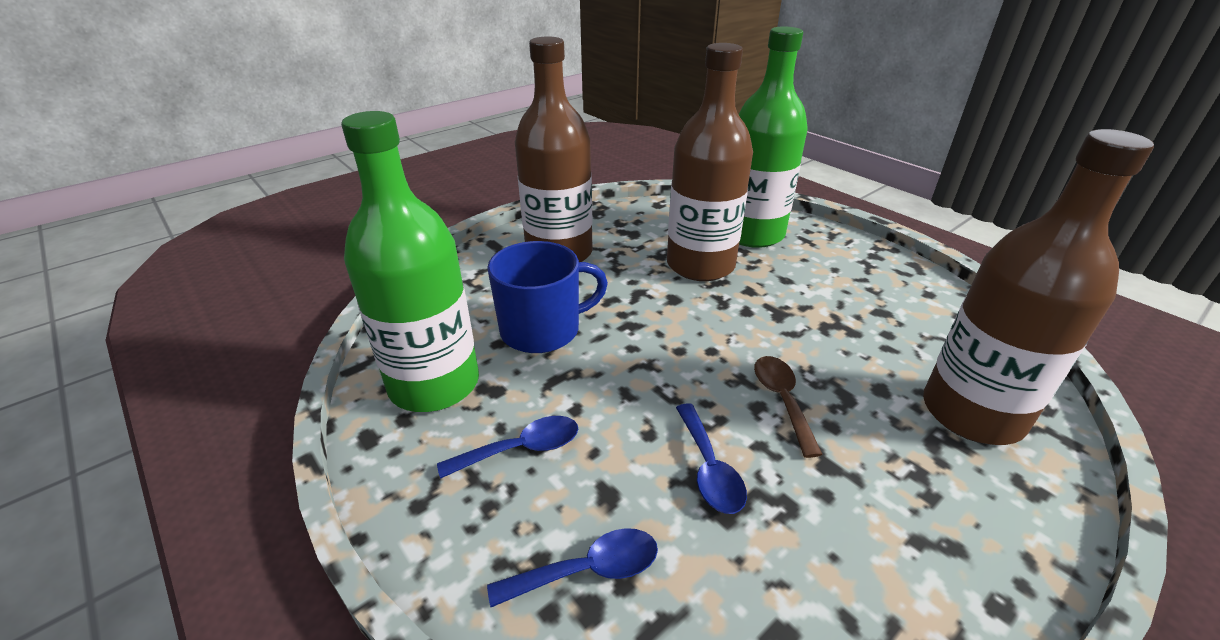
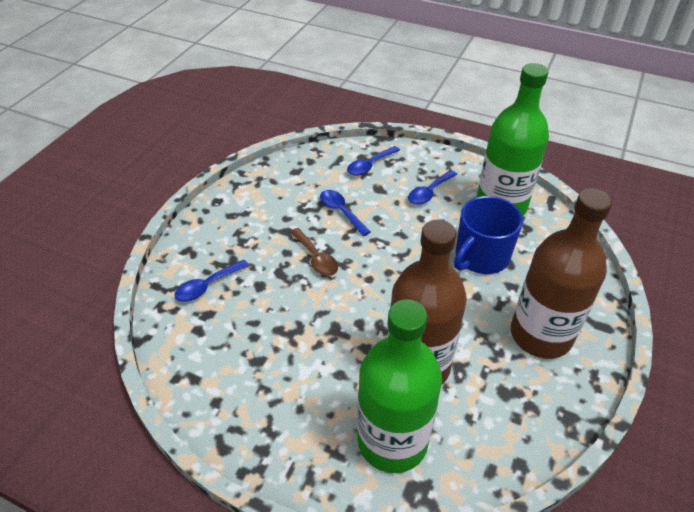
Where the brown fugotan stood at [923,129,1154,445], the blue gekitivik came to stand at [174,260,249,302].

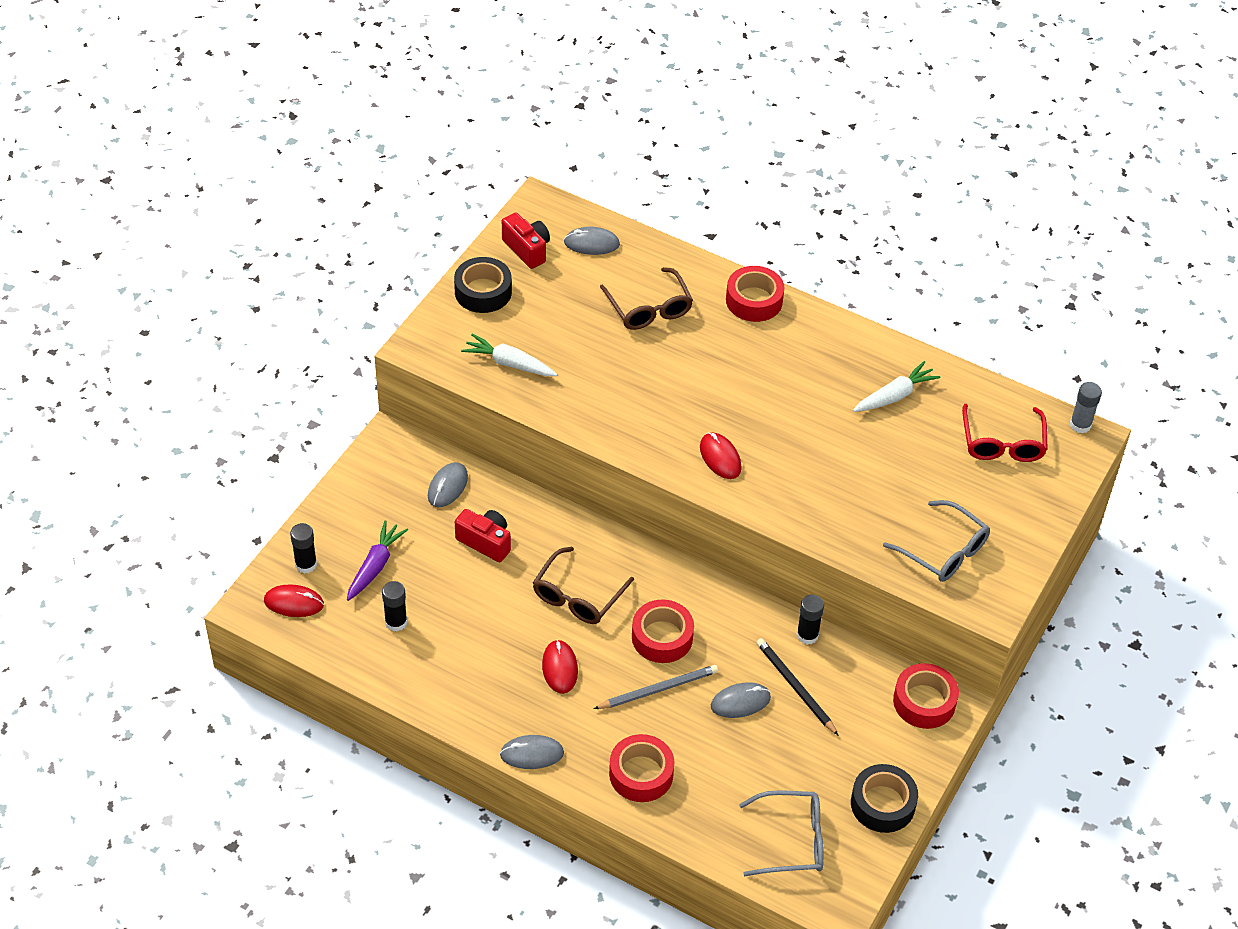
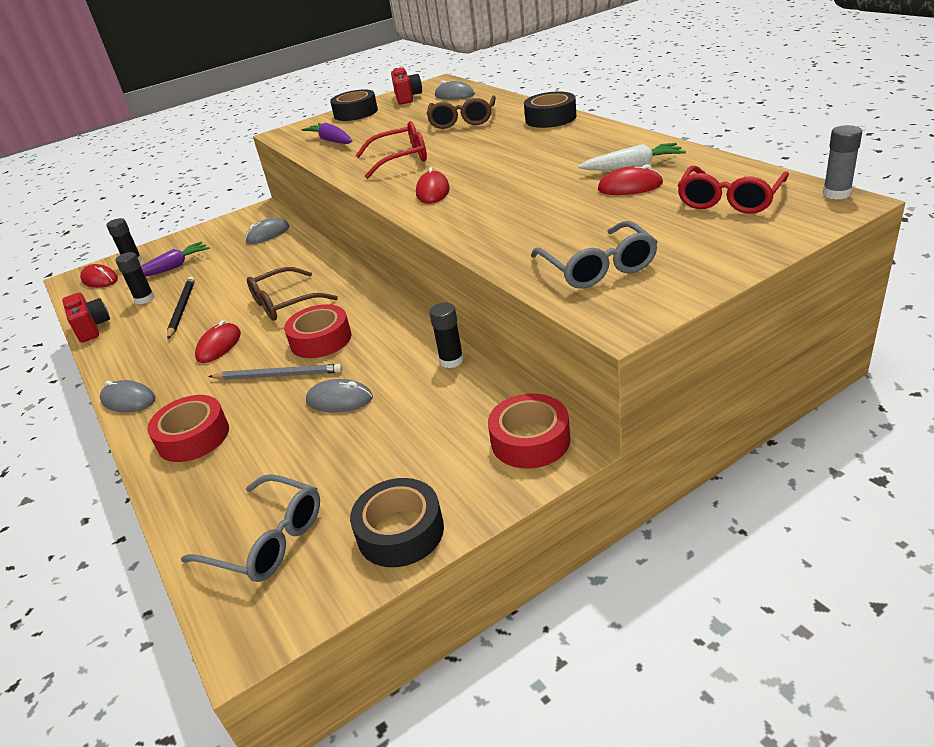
The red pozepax ended up elsewhere, having gone from [455,509,511,562] to [62,292,110,343].
What was the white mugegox at [461,334,557,376] turned into the purple mugegox at [302,123,352,144].
What was the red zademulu at [726,266,785,322] turned into the black zademulu at [524,92,576,128].
The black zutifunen ended up elsewhere, having gone from [756,638,839,736] to [167,277,195,339].
The second view gained the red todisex at [355,121,427,179].
The second view gained the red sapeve at [598,164,663,195].

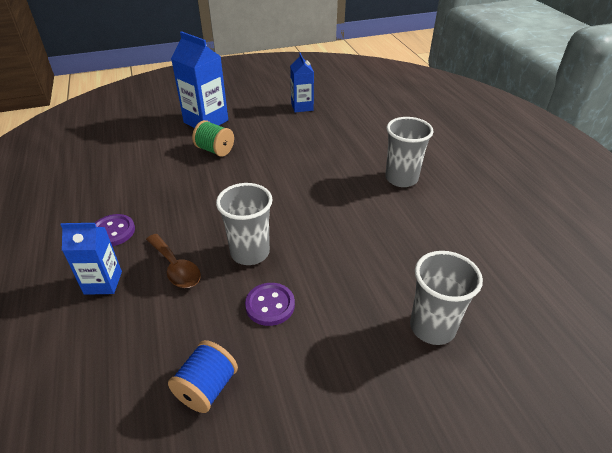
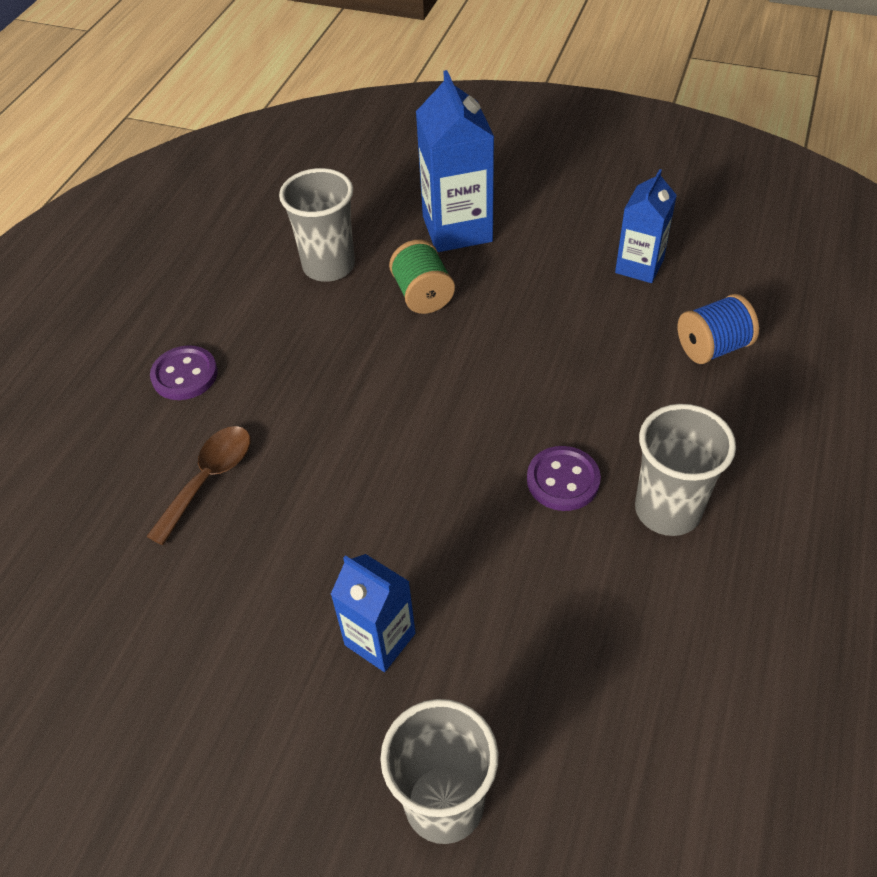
The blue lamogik ended up elsewhere, having gone from [60,223,122,295] to [330,554,416,672].
The brown gekitivik at [146,234,201,288] ended up facing another way, 150 degrees counterclockwise from before.
The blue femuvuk ended up elsewhere, having gone from [168,340,238,413] to [678,294,759,364].
The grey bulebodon ended up elsewhere, having gone from [216,183,273,265] to [279,168,355,282].
The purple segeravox ended up elsewhere, having gone from [245,283,295,326] to [527,446,601,511].

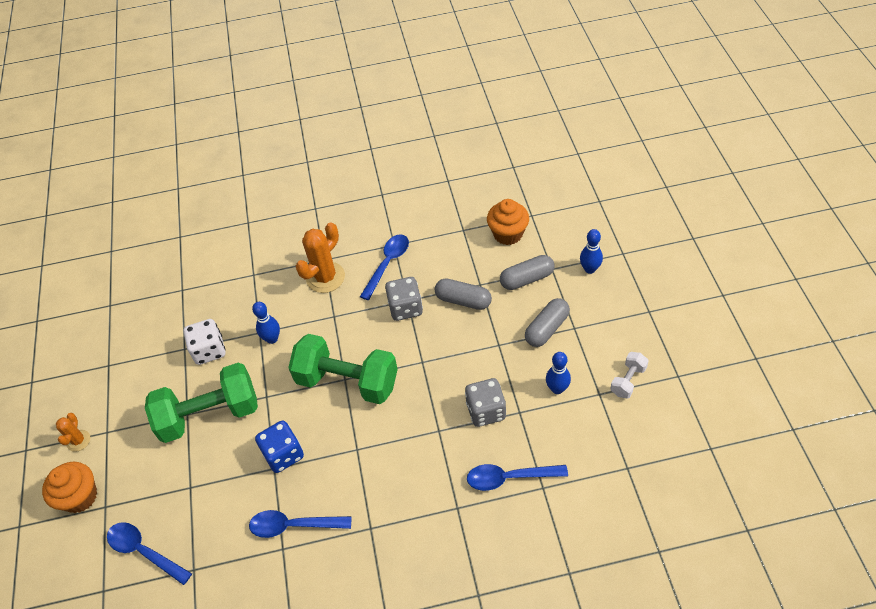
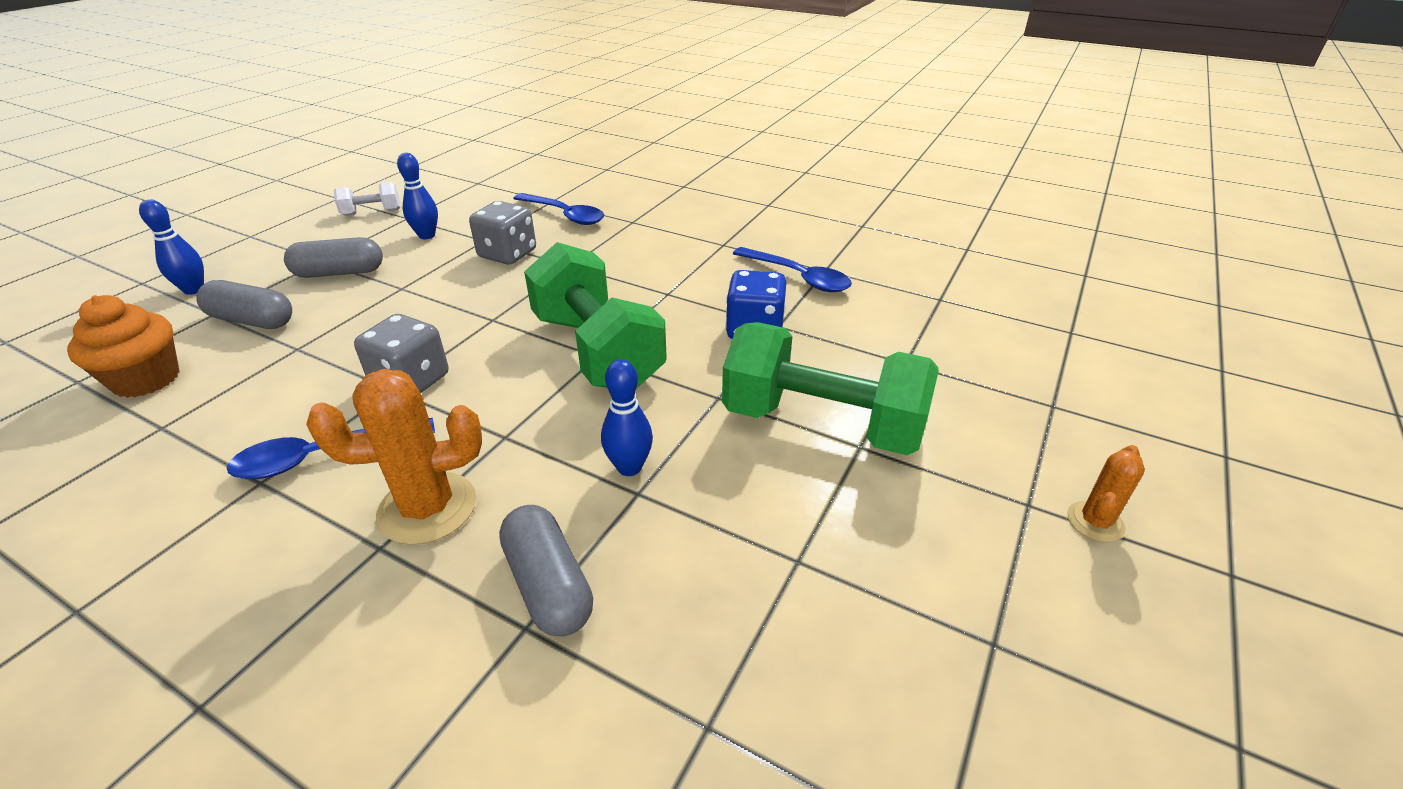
The second view lost the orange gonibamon at [42,462,97,513].
The second view lost the blue gekitivik at [107,522,192,585].
The second view lost the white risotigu at [183,319,225,365].
The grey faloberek ended up elsewhere, having gone from [435,278,492,310] to [499,505,593,637].

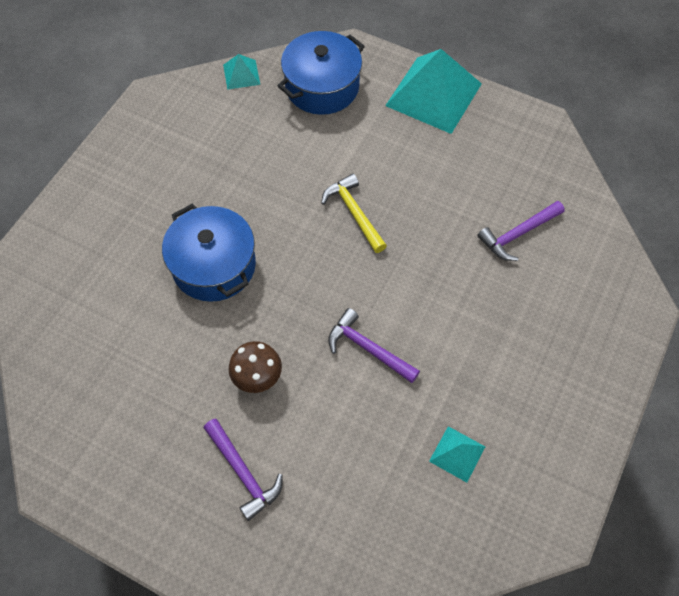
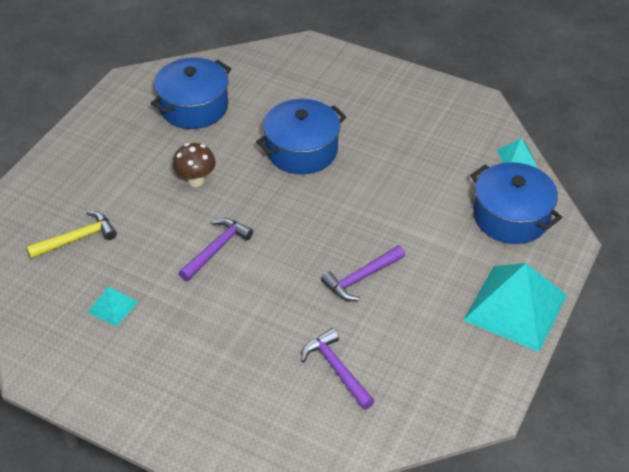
The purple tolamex ended up elsewhere, having gone from [204,419,283,521] to [321,245,405,301].
The yellow tolamex ended up elsewhere, having gone from [321,173,387,253] to [26,211,117,259].
The second view gained the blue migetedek at [151,57,231,129].

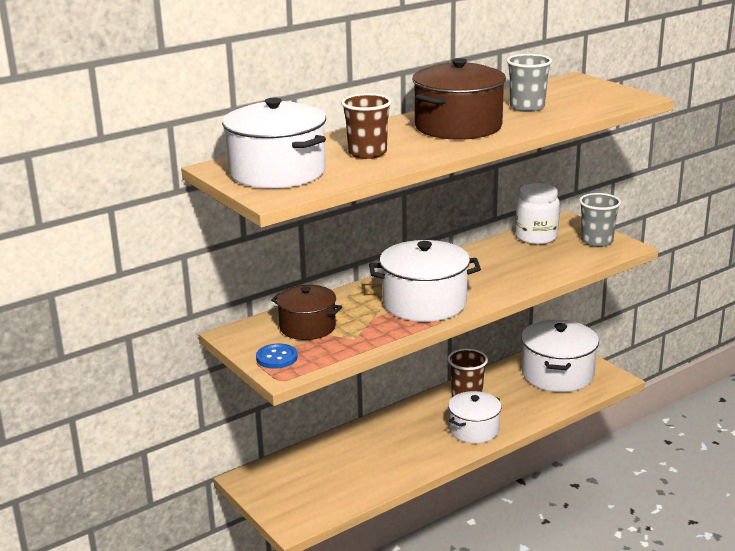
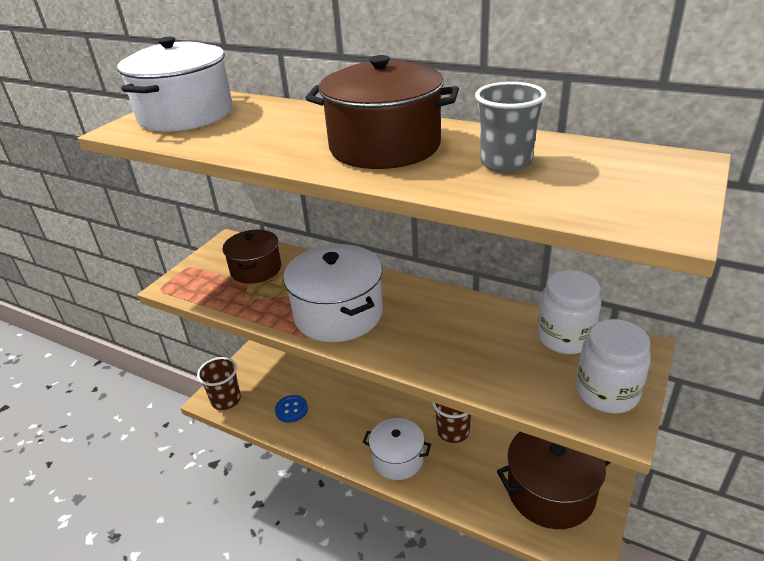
The blue segeravox ended up elsewhere, having gone from [256,343,298,369] to [275,395,308,423].
The brown bulebodon ended up elsewhere, having gone from [341,93,392,159] to [197,357,241,410].
What was the white migetedek at [521,320,599,392] turned into the brown migetedek at [497,432,611,529].
Where the grey bulebodon stood at [579,193,621,247], the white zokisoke came to stand at [576,319,651,413].

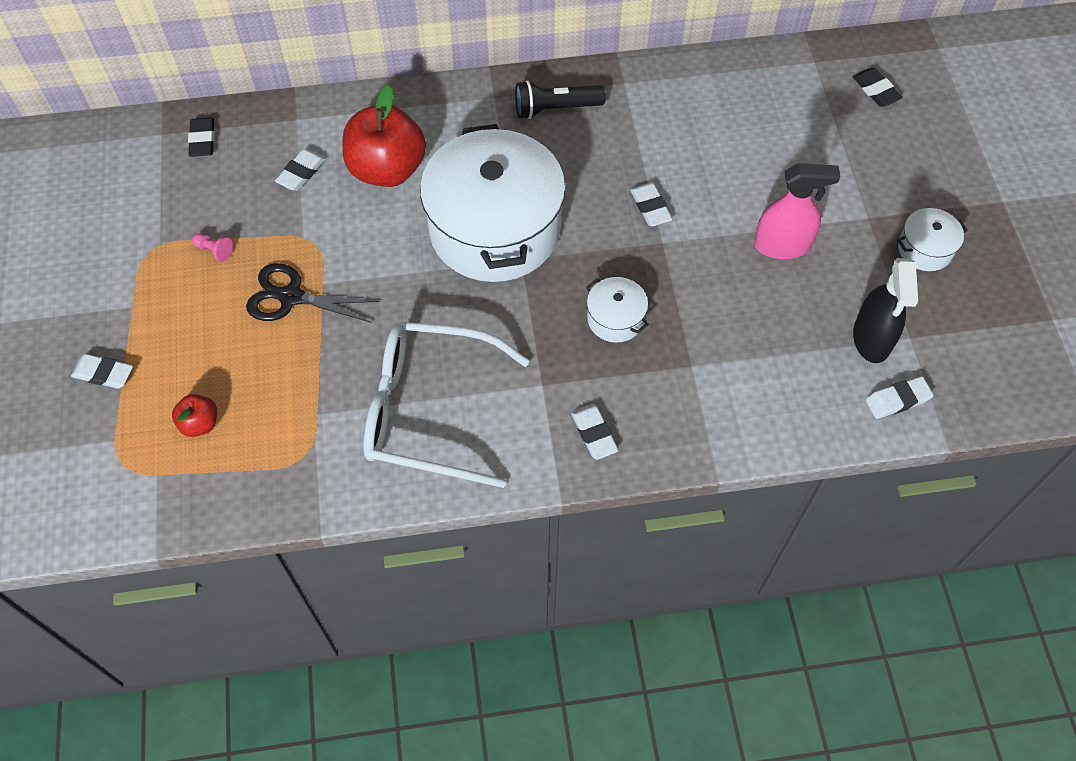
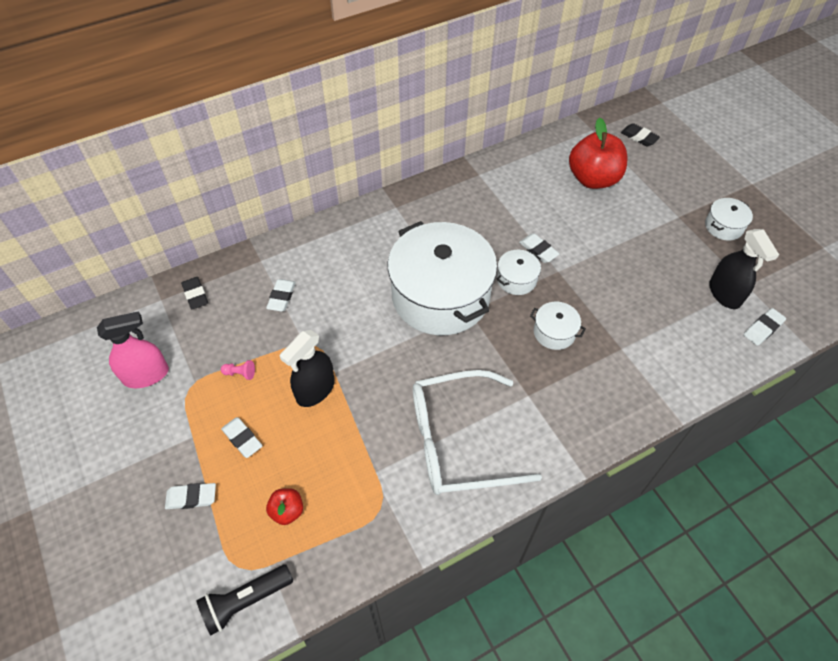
Where the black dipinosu stood at [246,263,379,323], the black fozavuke came to stand at [280,330,335,407].
The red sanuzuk ended up elsewhere, having gone from [342,85,426,187] to [569,117,627,189].
The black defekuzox ended up elsewhere, having gone from [515,80,606,119] to [196,565,293,636].
The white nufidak ended up elsewhere, having gone from [571,404,619,460] to [221,417,262,458].
The pink fozavuke ended up elsewhere, having gone from [754,163,840,259] to [97,311,169,388].
The second view gained the white migetedek at [497,250,541,295].

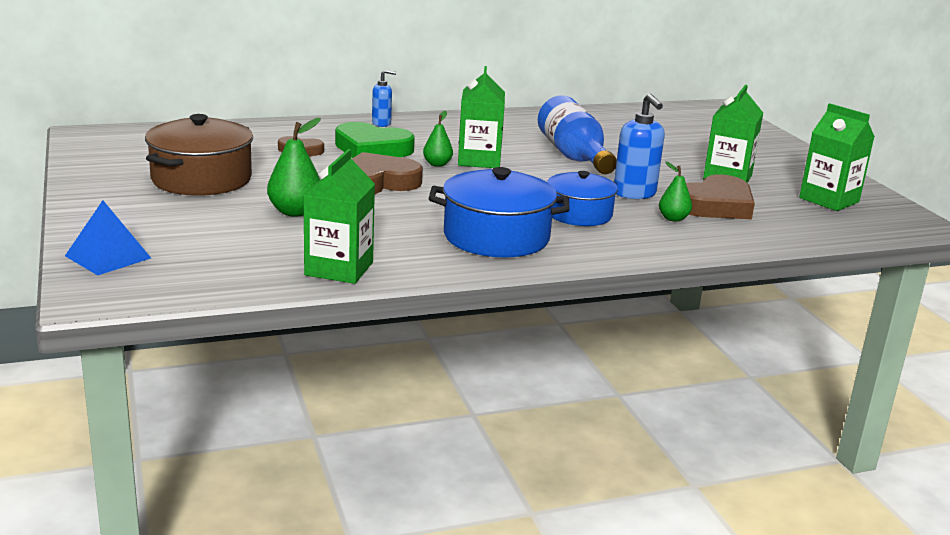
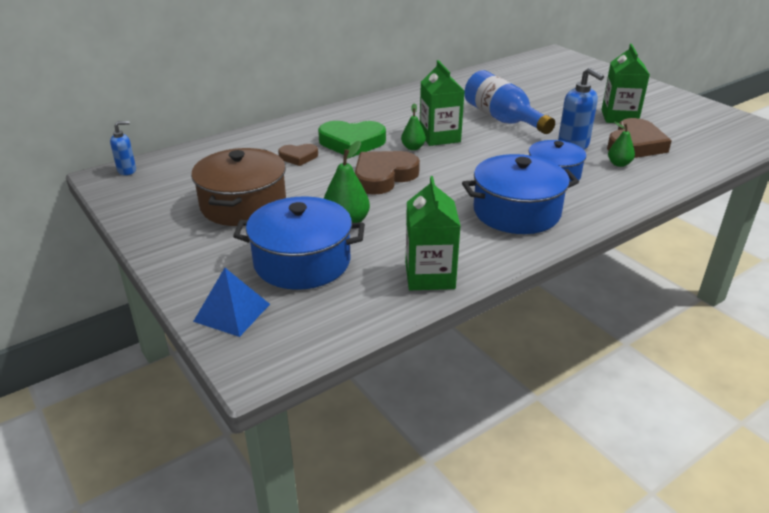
The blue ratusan ended up elsewhere, having gone from [372,69,396,127] to [110,121,136,175].
The second view lost the green lamogik at [799,103,875,211].
The second view gained the blue migetedek at [233,196,365,290].

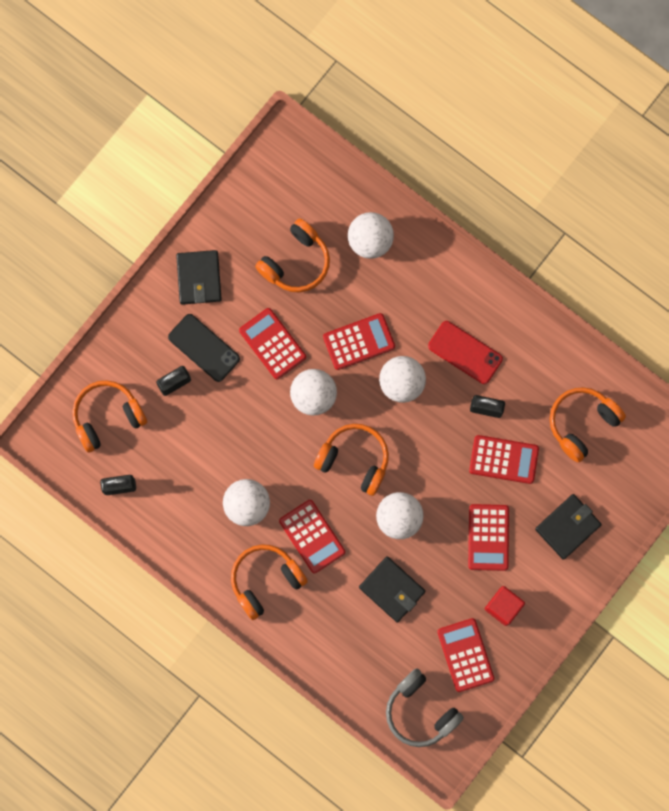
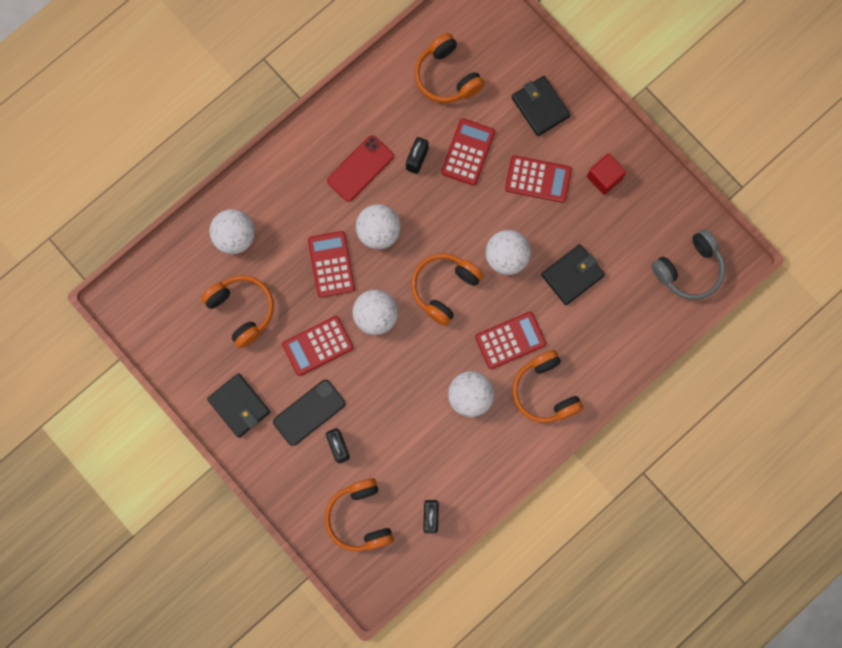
The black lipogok at [176,250,222,305] ended up facing another way, 45 degrees clockwise from before.
The second view lost the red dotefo at [437,618,494,692].

